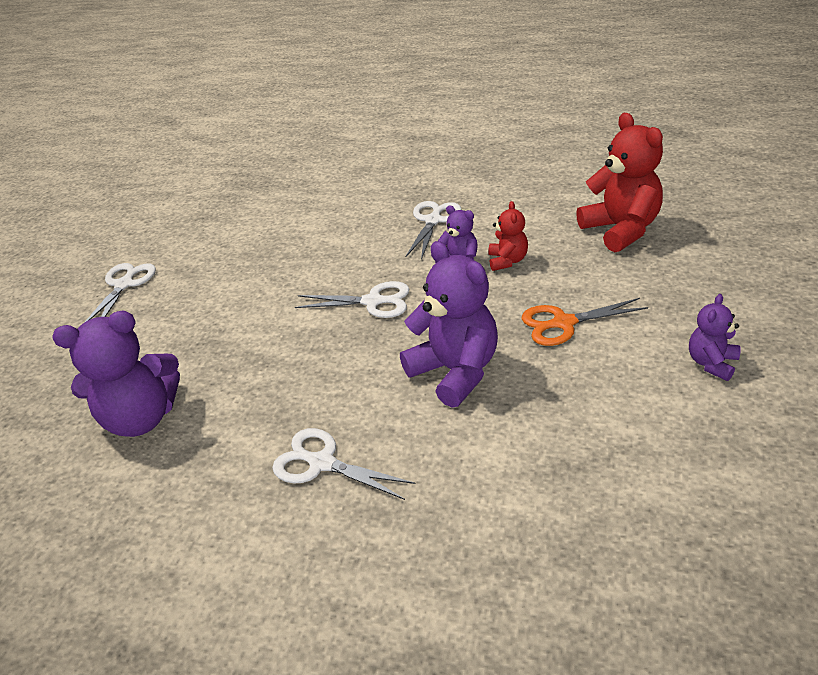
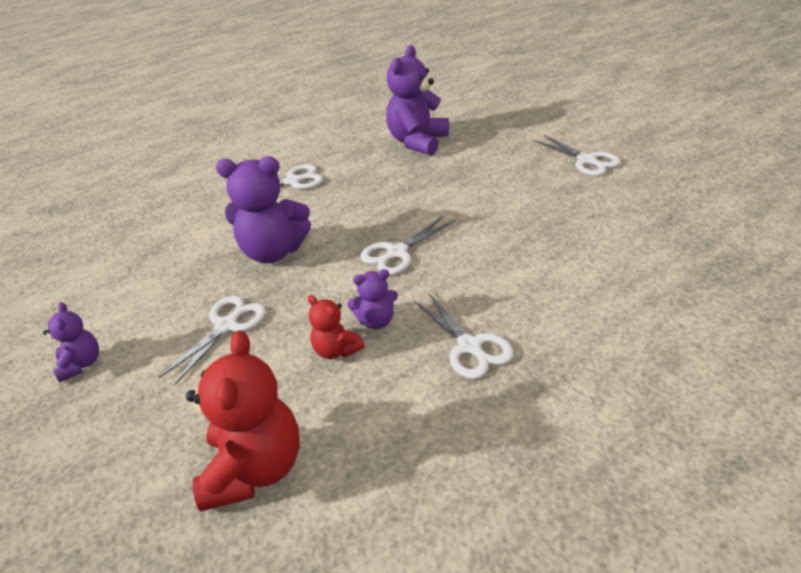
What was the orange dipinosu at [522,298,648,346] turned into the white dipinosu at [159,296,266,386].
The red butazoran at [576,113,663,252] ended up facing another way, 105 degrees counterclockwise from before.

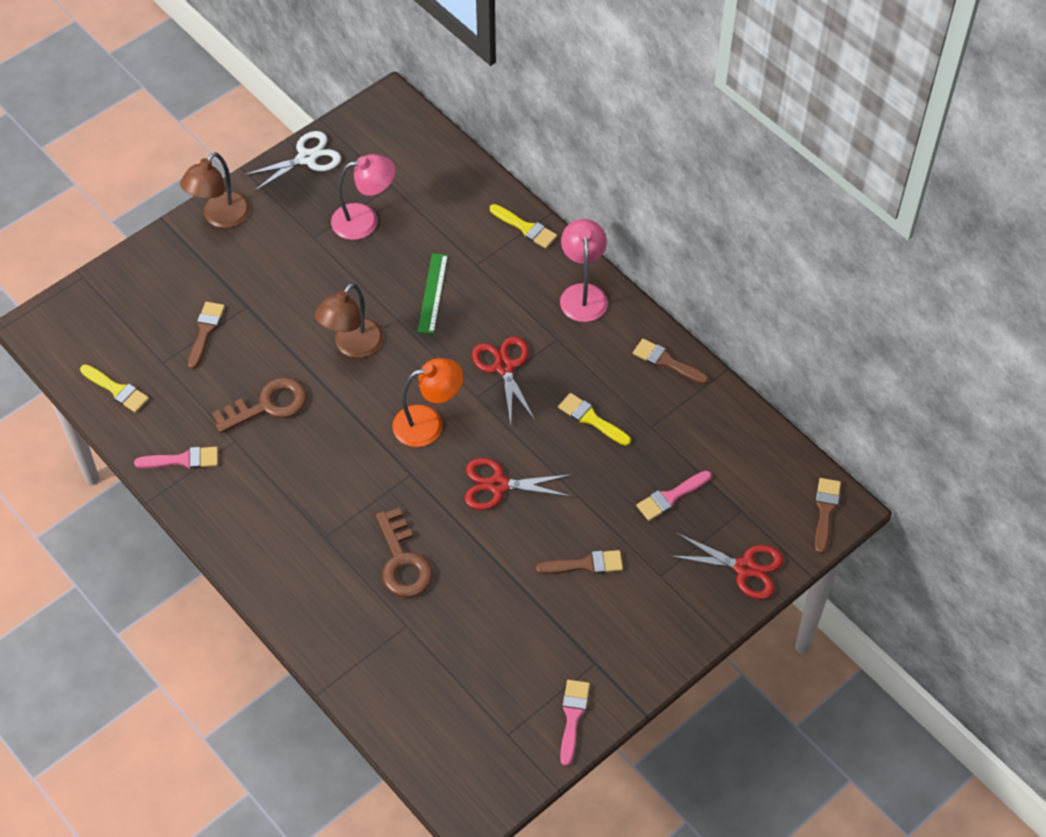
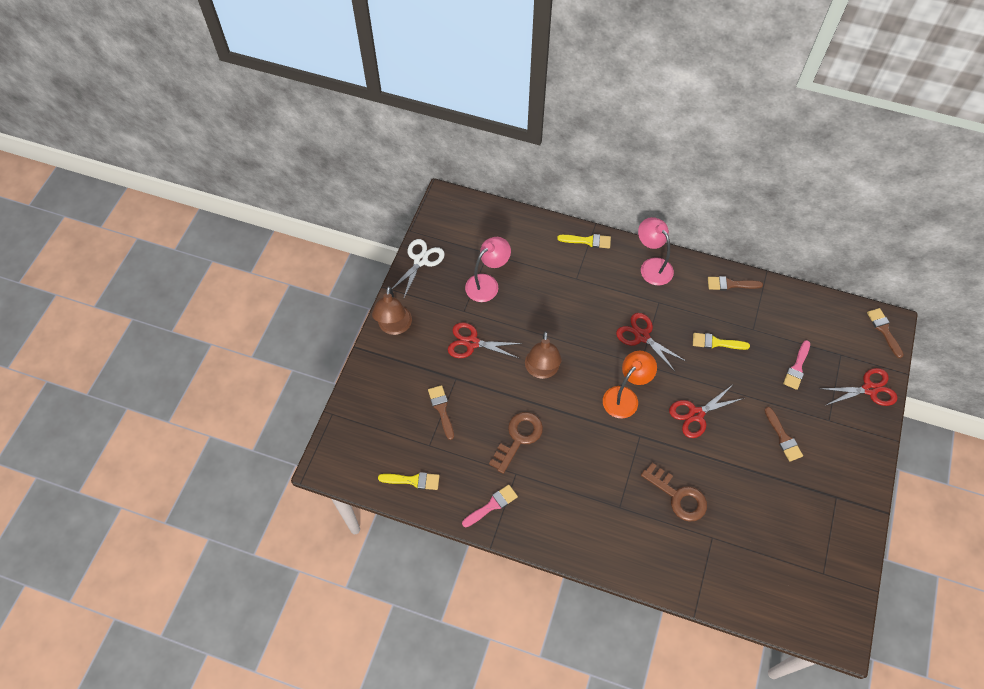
The second view lost the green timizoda at [417,253,448,334].
The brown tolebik at [536,550,623,574] ended up facing another way, 105 degrees clockwise from before.
The second view lost the pink tolebik at [560,680,590,766].
The second view gained the red dipinosu at [448,323,523,359].

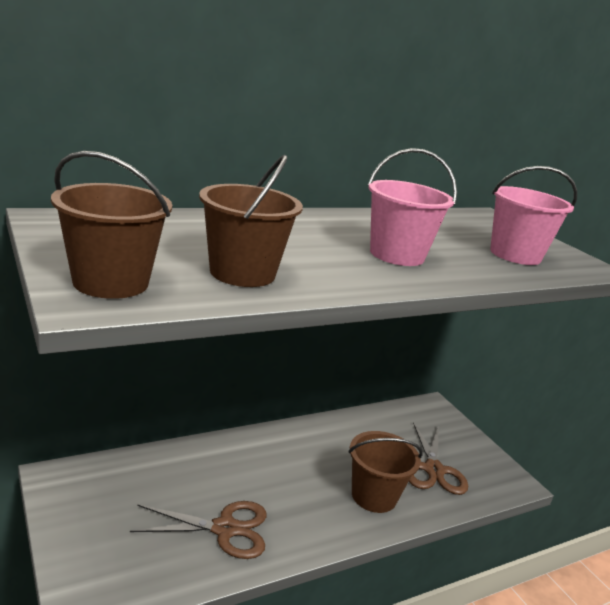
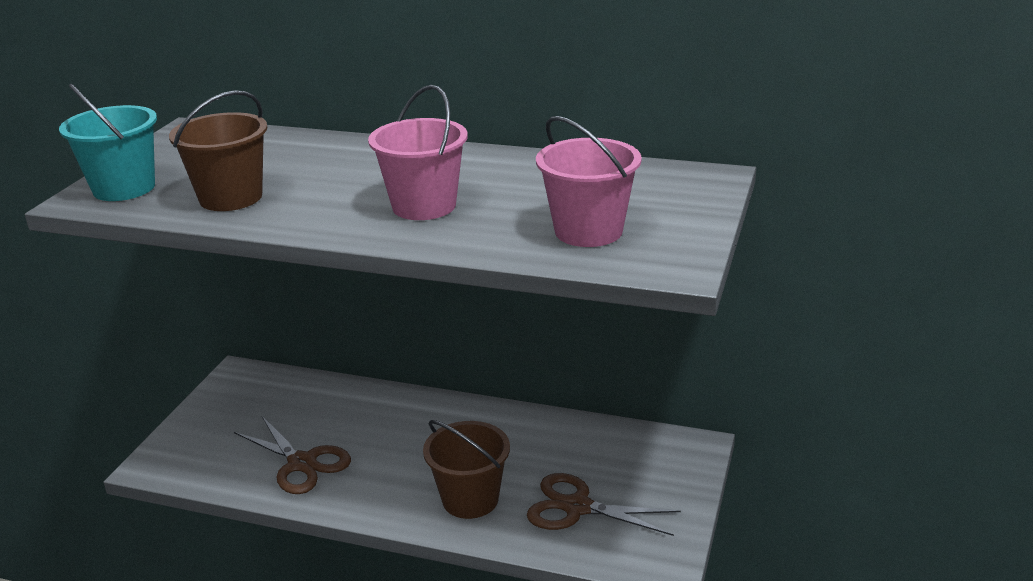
What was the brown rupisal at [51,151,172,299] turned into the turquoise rupisal at [59,84,157,201].
The brown dipinosu at [409,422,468,495] ended up facing another way, 60 degrees clockwise from before.

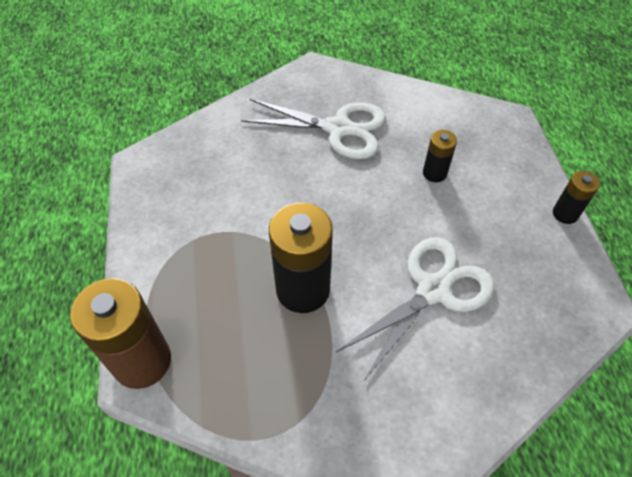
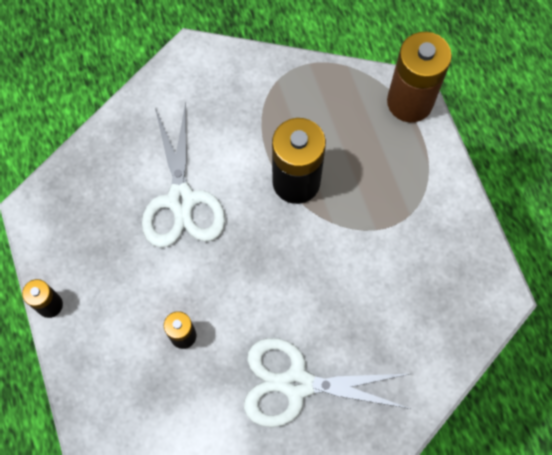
The white dipinosu at [336,237,494,379] ended up facing another way, 45 degrees counterclockwise from before.

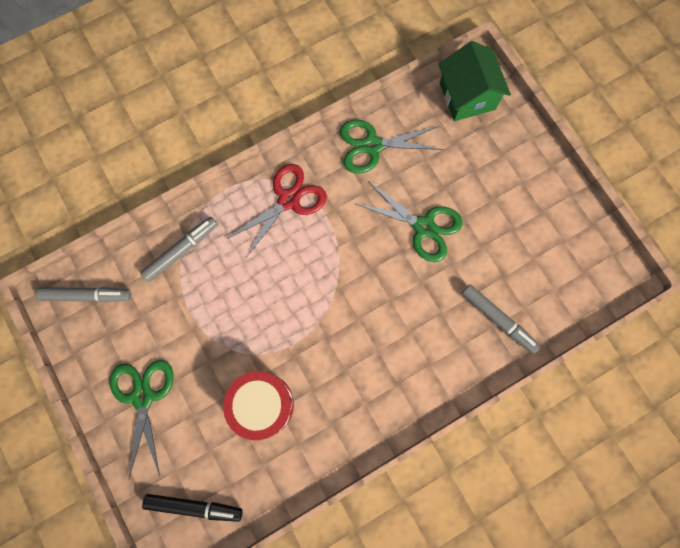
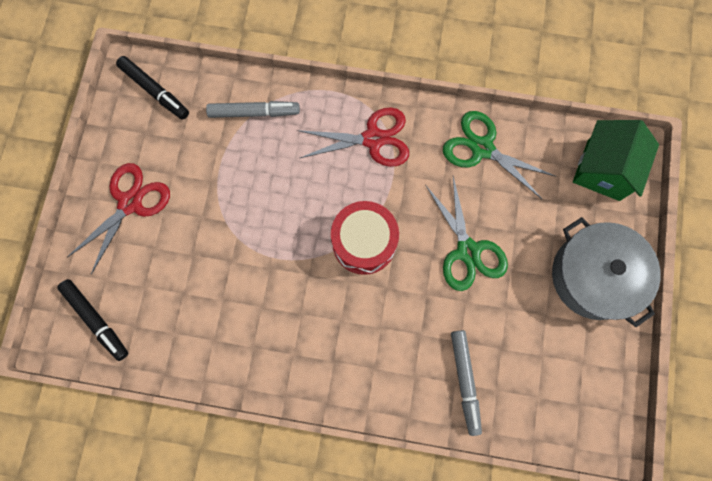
What was the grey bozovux at [36,287,131,302] turned into the black bozovux at [116,56,189,120].
What was the green dipinosu at [110,360,174,478] turned into the red dipinosu at [67,163,170,274].
The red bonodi ended up elsewhere, having gone from [223,371,294,440] to [331,201,399,275].
The second view gained the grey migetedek at [552,217,661,327].

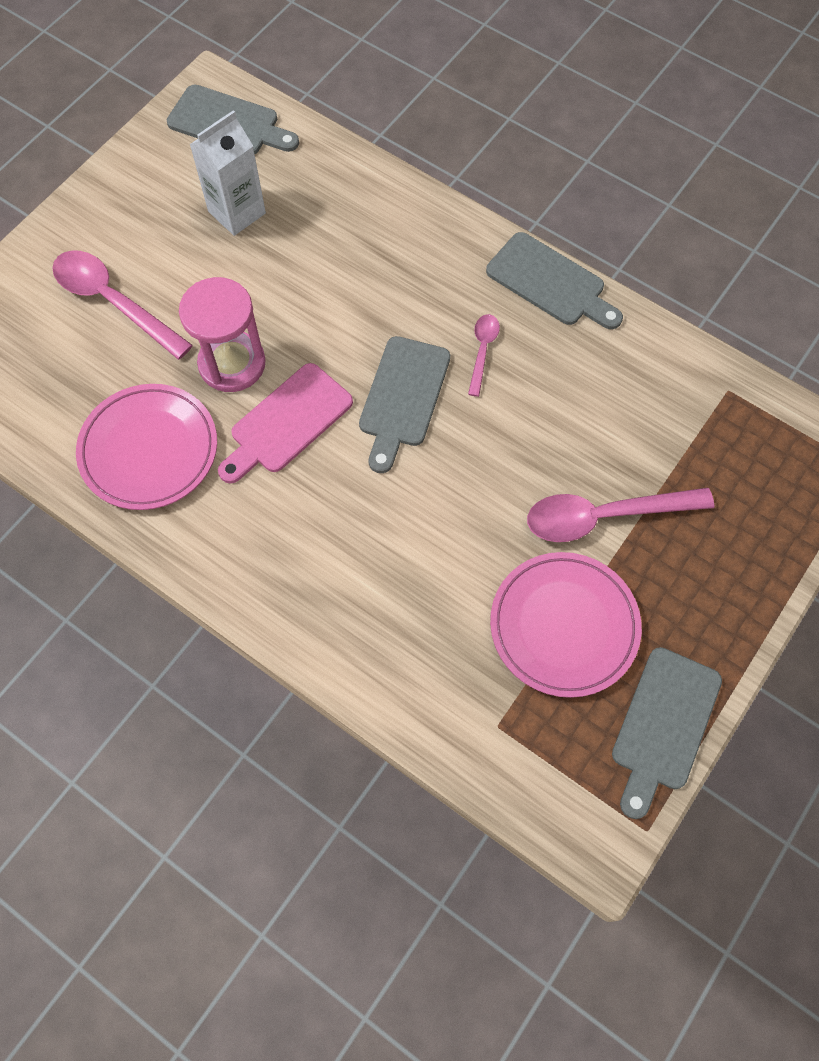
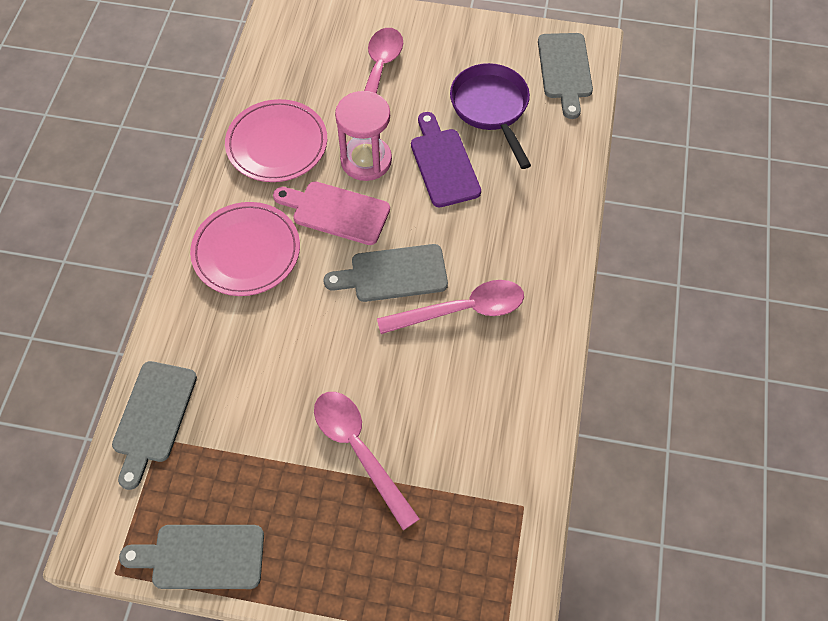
Where the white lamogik stood at [189,110,266,236], the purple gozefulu came to stand at [450,63,531,169].
The size of the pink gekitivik at [468,314,500,397] changed by a factor of 1.90.
The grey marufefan ended up elsewhere, having gone from [486,232,623,329] to [112,361,197,490].
The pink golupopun ended up elsewhere, having gone from [490,552,642,698] to [190,202,300,296].
The second view gained the purple marufefan at [411,112,481,207].

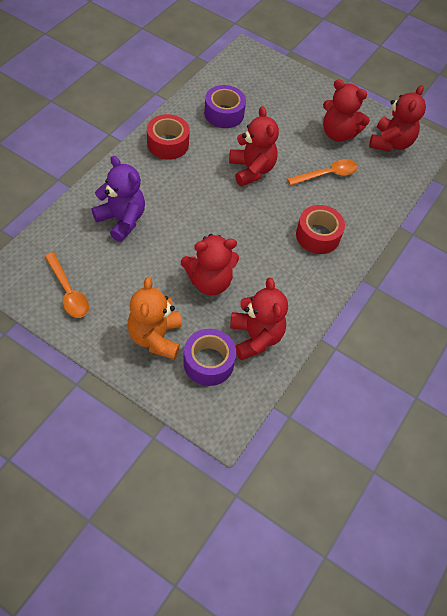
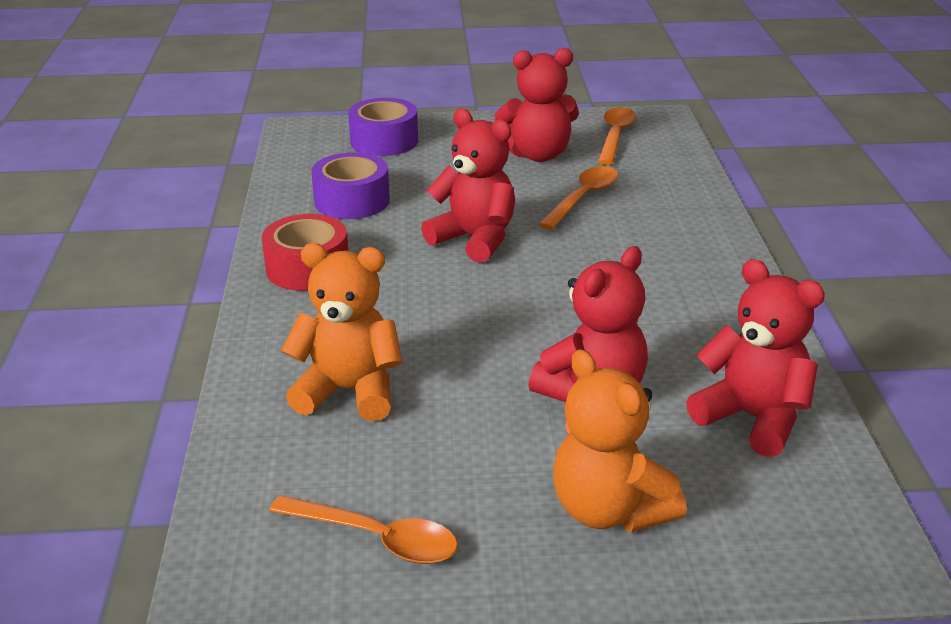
What was the purple butazoran at [92,156,145,242] turned into the orange butazoran at [281,243,403,421].
The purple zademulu ended up elsewhere, having gone from [183,329,236,386] to [348,98,418,156].
The second view lost the red zademulu at [296,205,345,254].
Where the red butazoran stood at [369,85,426,152], the orange gekitivik came to stand at [598,107,636,165].

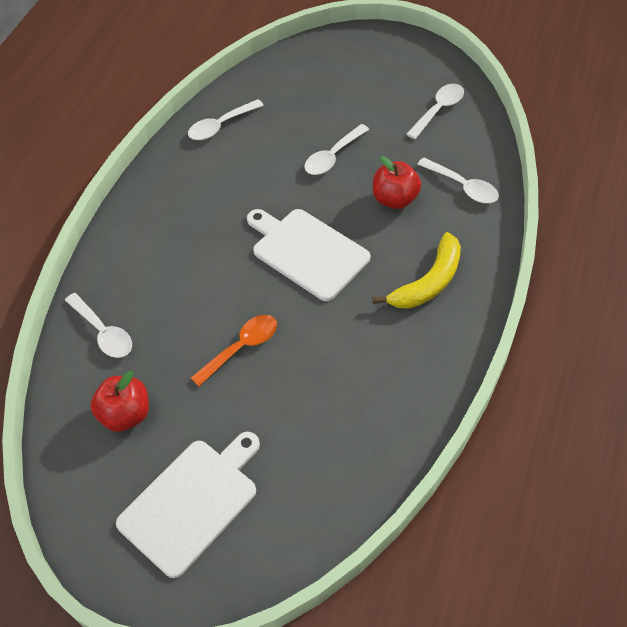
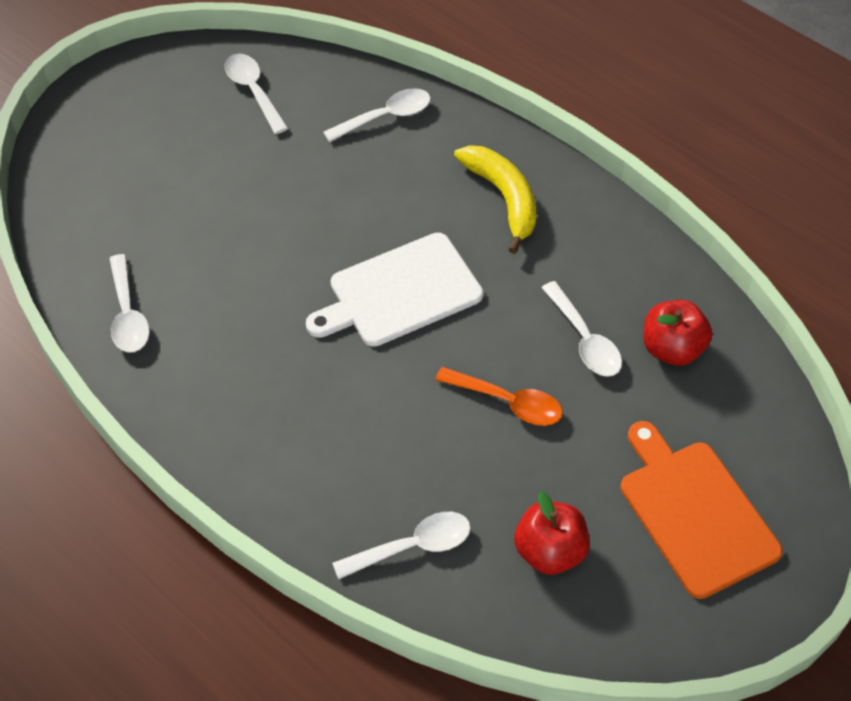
What was the white marufefan at [116,432,260,578] turned into the orange marufefan at [621,421,782,599].
The orange gekitivik at [191,315,277,386] ended up facing another way, 135 degrees clockwise from before.
The white gekitivik ended up elsewhere, having gone from [304,124,369,175] to [541,281,622,377].
The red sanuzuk ended up elsewhere, having gone from [373,156,421,209] to [643,300,712,366].

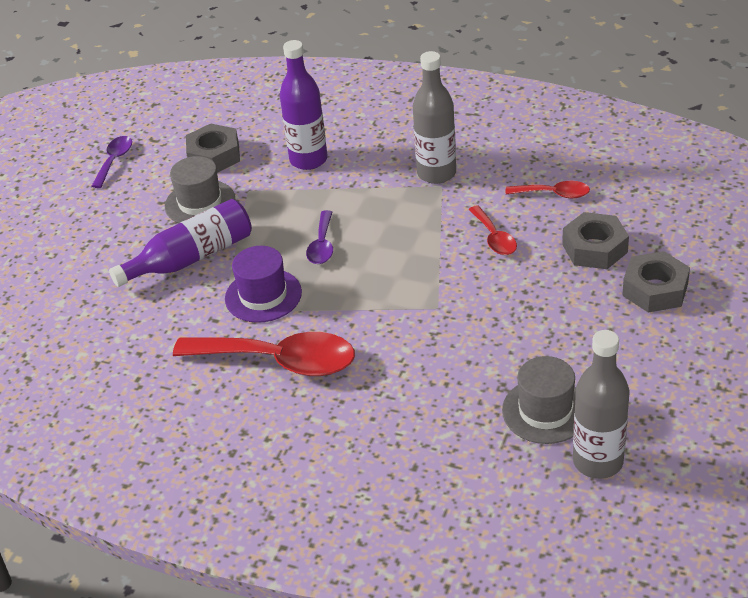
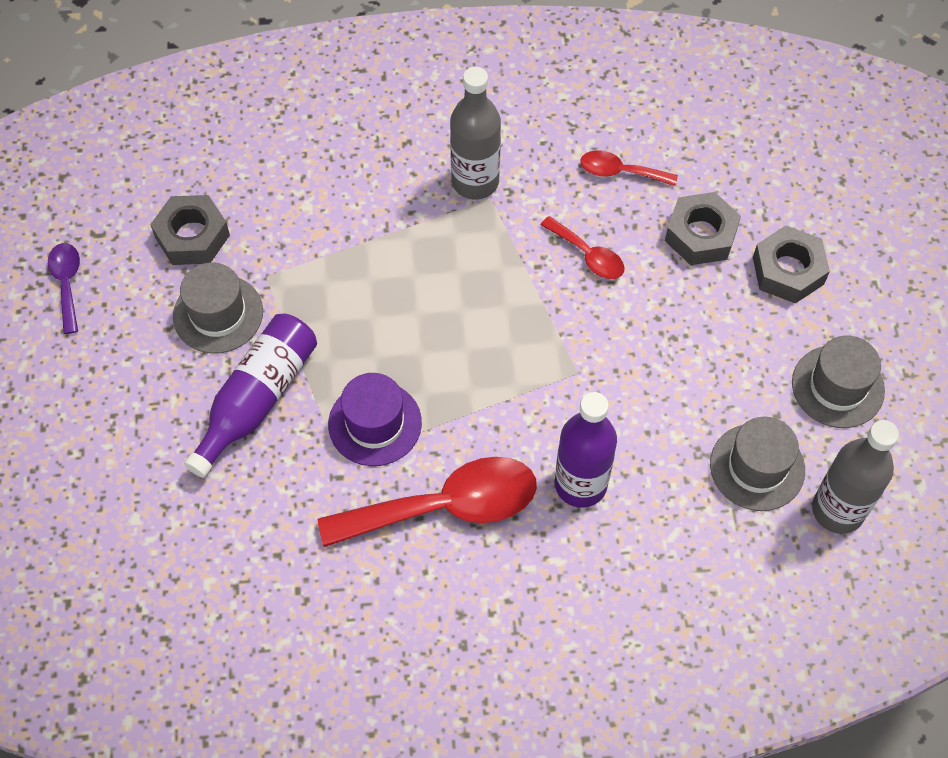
The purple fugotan ended up elsewhere, having gone from [280,40,328,170] to [555,392,617,508].
The second view lost the purple gekitivik at [306,210,333,264].
The red gekitivik at [505,181,590,198] ended up facing another way, 150 degrees counterclockwise from before.
The second view gained the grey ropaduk at [792,336,885,428].

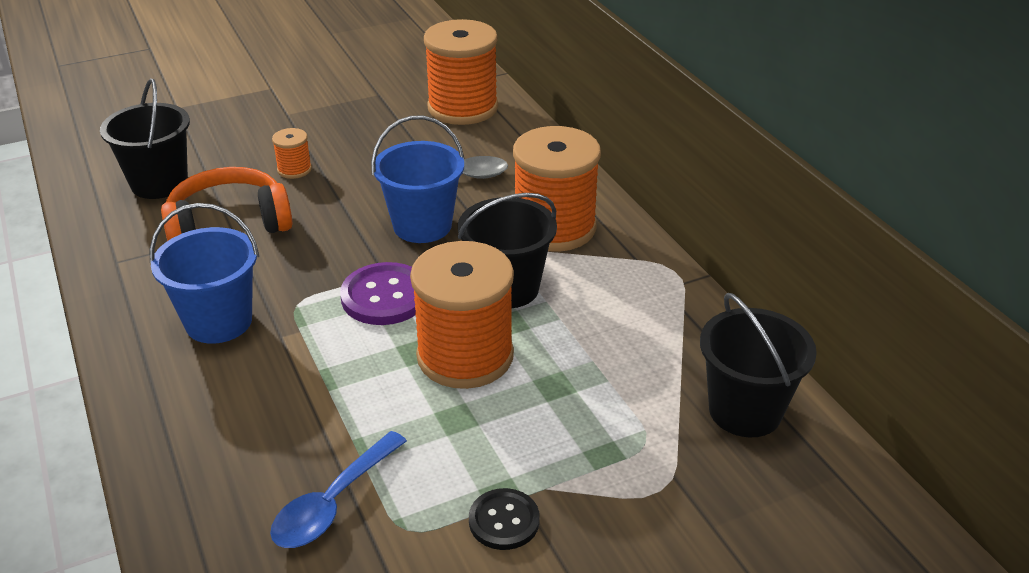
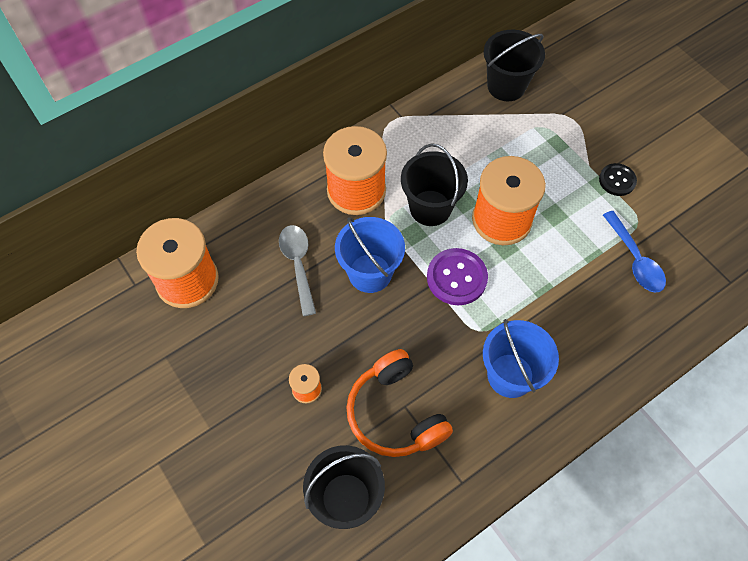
The blue gekitivik at [270,431,407,548] ended up facing another way, 45 degrees clockwise from before.

